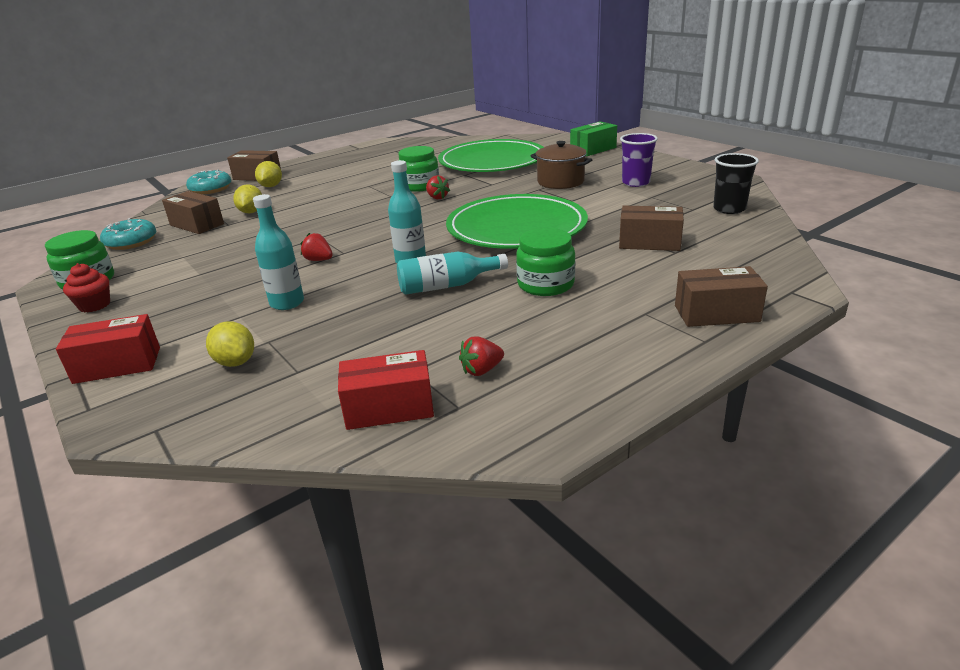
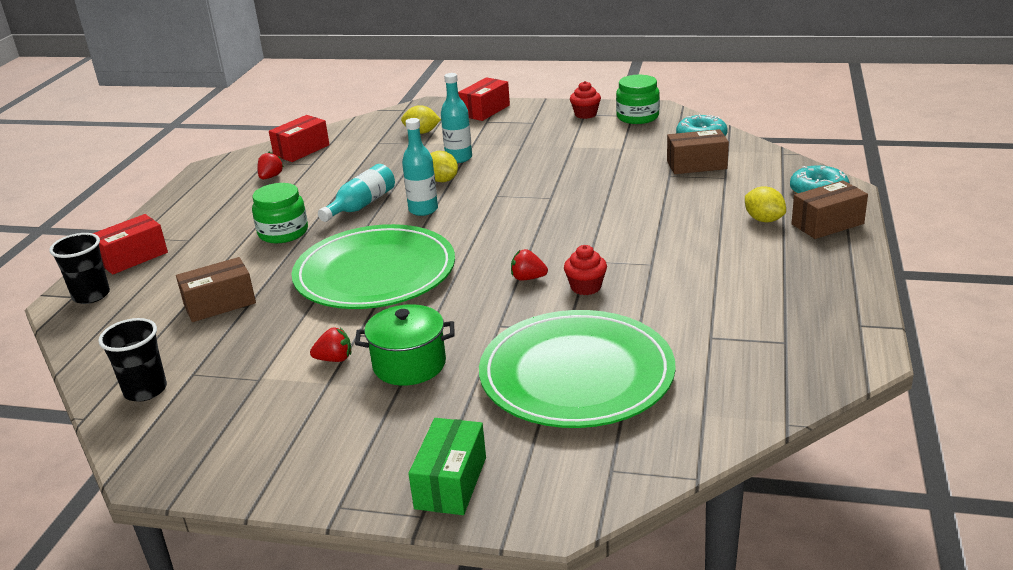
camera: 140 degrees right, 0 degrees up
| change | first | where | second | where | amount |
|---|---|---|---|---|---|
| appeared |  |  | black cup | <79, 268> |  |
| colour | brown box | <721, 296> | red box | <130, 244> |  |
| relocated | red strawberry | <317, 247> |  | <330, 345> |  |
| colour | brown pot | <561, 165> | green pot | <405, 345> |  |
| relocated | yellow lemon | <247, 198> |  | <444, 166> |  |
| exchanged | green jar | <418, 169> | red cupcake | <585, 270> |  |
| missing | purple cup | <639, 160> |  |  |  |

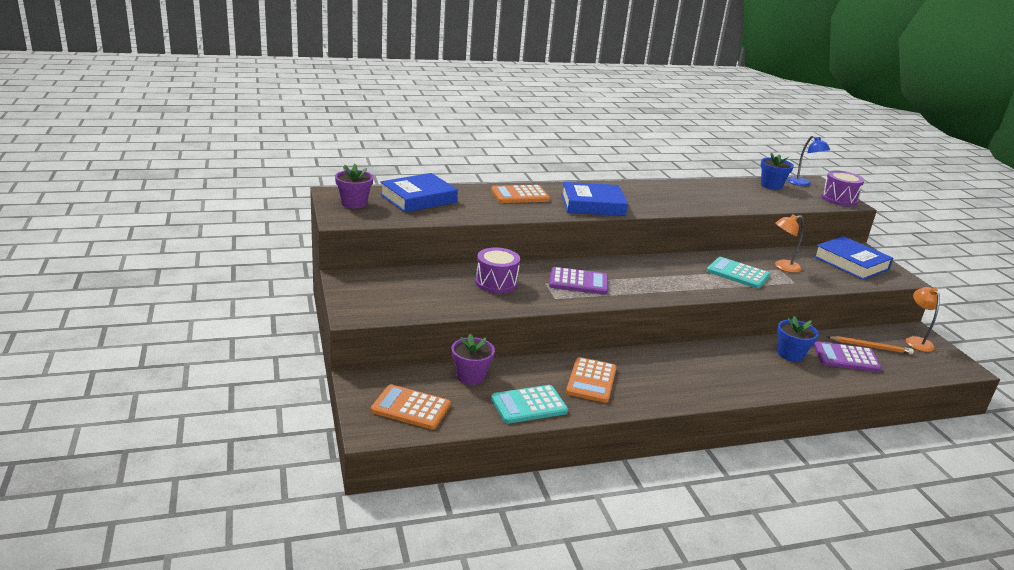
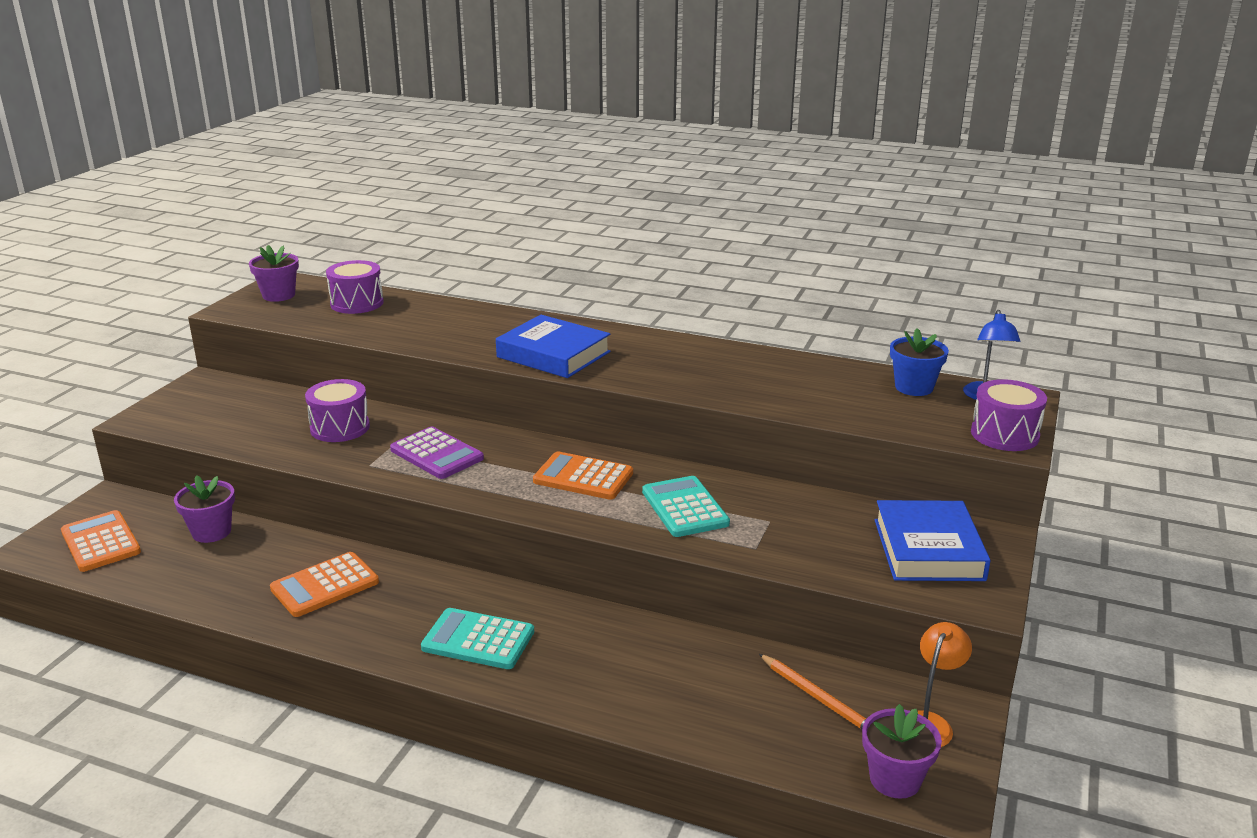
camera: 40 degrees right, 0 degrees up
| change | first | where | second | where | amount |
|---|---|---|---|---|---|
| exchanged | blue book | <419, 192> | purple drum | <355, 287> |  |
| relocated | turquoise calculator | <529, 404> |  | <477, 638> |  |
| relocated | orange calculator | <520, 194> |  | <583, 475> |  |
| appeared |  |  | purple flower pot | <902, 751> |  |
| missing | orange lamp | <789, 244> |  |  |  |
| missing | blue flower pot | <798, 339> |  |  |  |
| missing | purple calculator | <848, 356> |  |  |  |

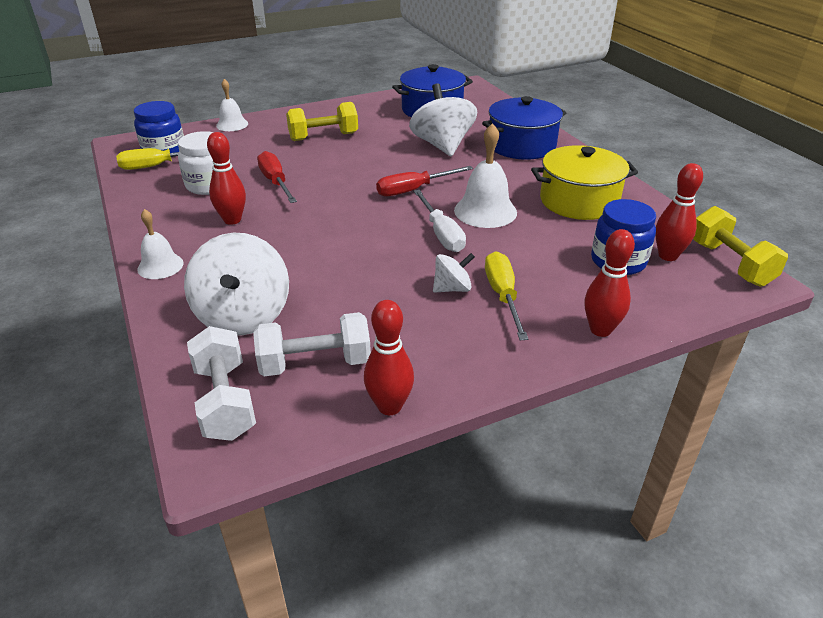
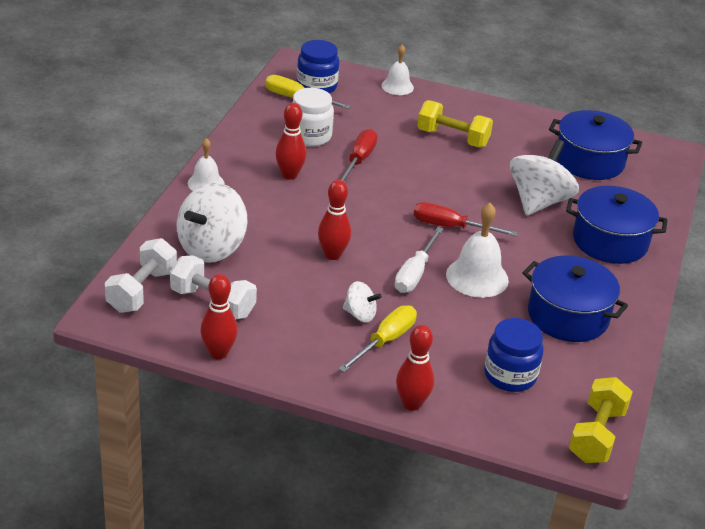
camera: 40 degrees right, 0 degrees up
| change | first | where | second | where | amount |
|---|---|---|---|---|---|
| relocated | red bowling pin | <679, 212> |  | <334, 220> |  |
| colour | yellow pot | <584, 182> | blue pot | <575, 299> |  |

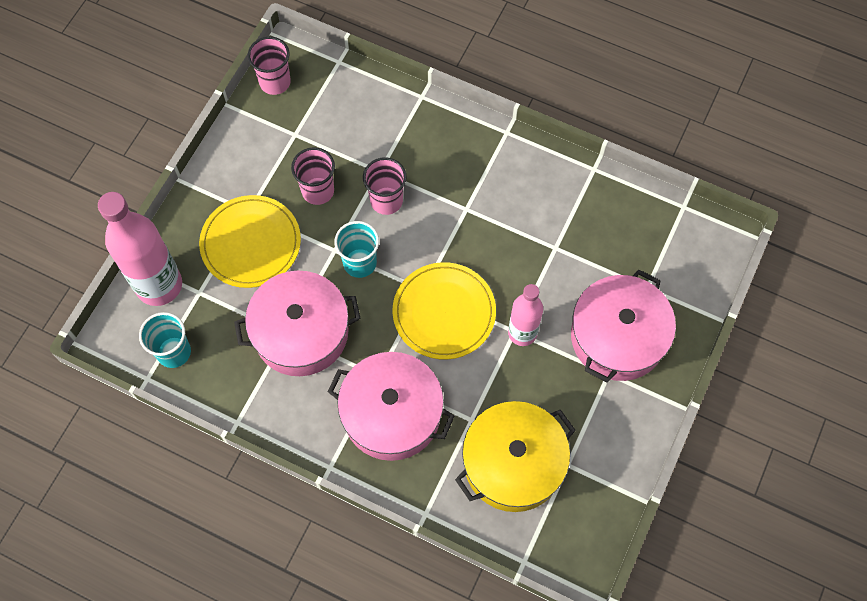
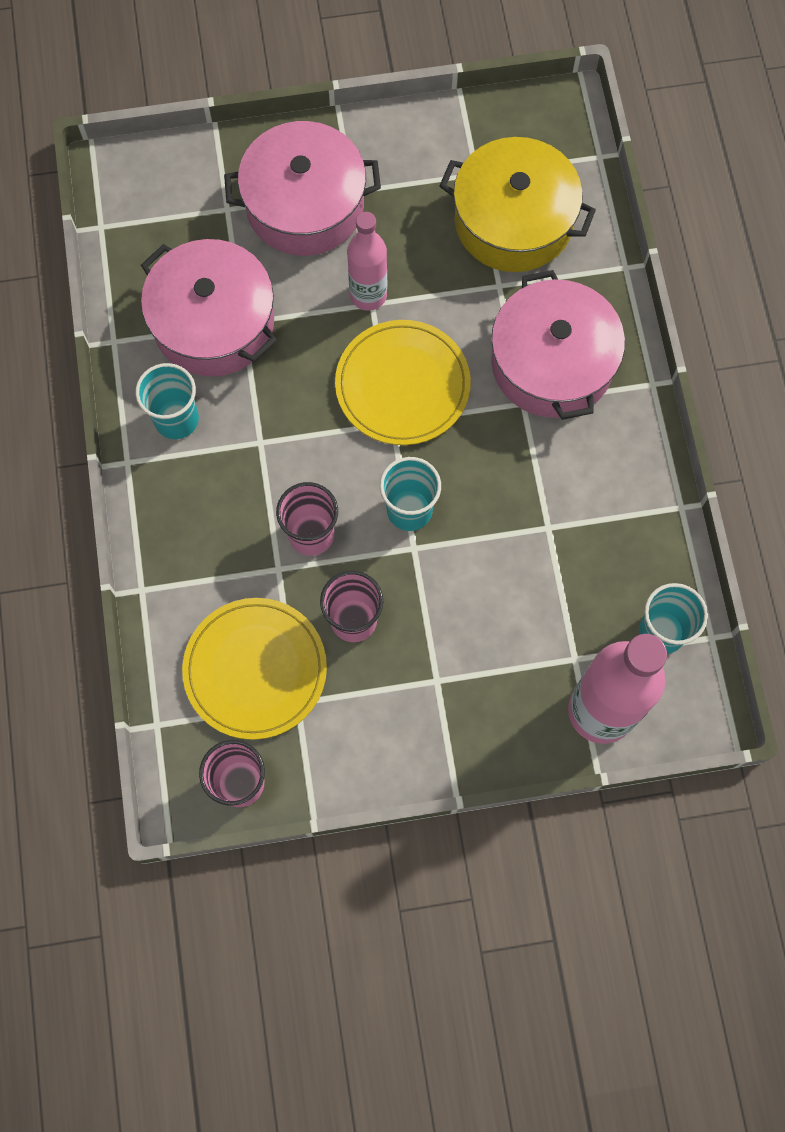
camera: 125 degrees left, 5 degrees up
| change | first | where | second | where | amount |
|---|---|---|---|---|---|
| appeared |  |  | turquoise cup | <167, 401> |  |
| relocated | pink pot | <297, 323> |  | <209, 308> |  |
| relocated | yellow plate | <250, 241> |  | <254, 669> |  |

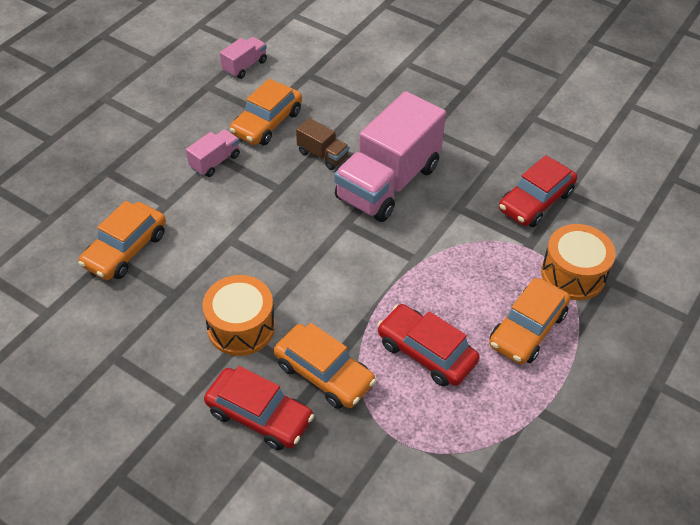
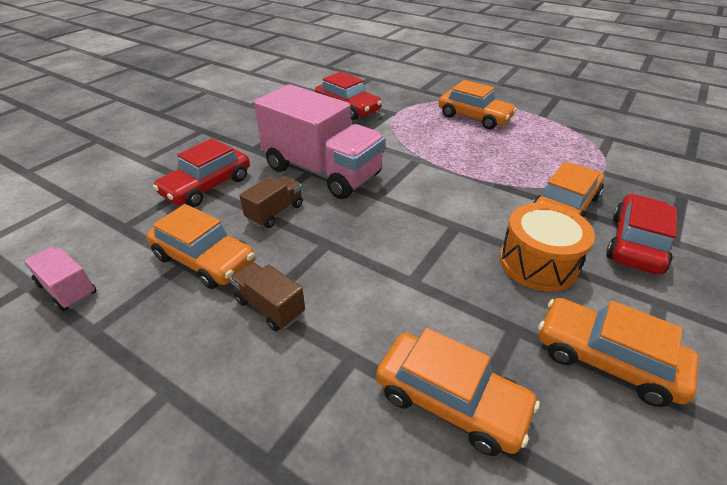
camera: 90 degrees left, 10 degrees down
| change | first | where | second | where | amount |
|---|---|---|---|---|---|
| relocated | red car | <428, 345> |  | <201, 172> |  |
| colour | pink truck | <213, 153> | brown truck | <267, 296> |  |
| appeared |  |  | orange car | <618, 352> |  |
| missing | orange drum | <578, 262> |  |  |  |

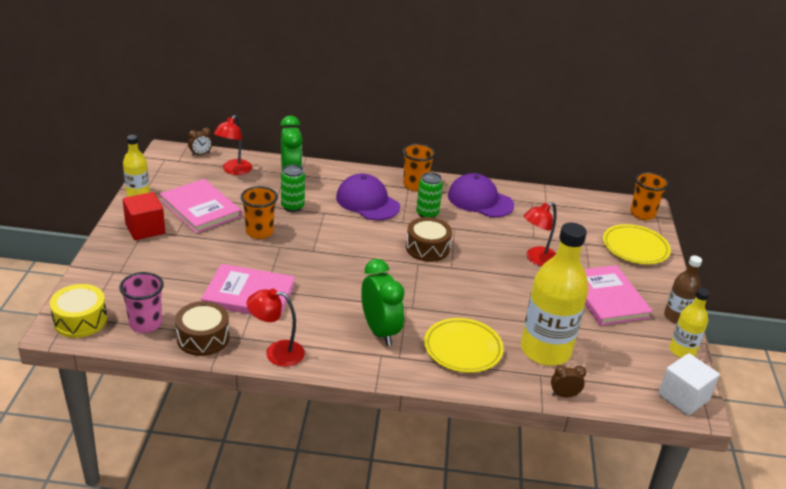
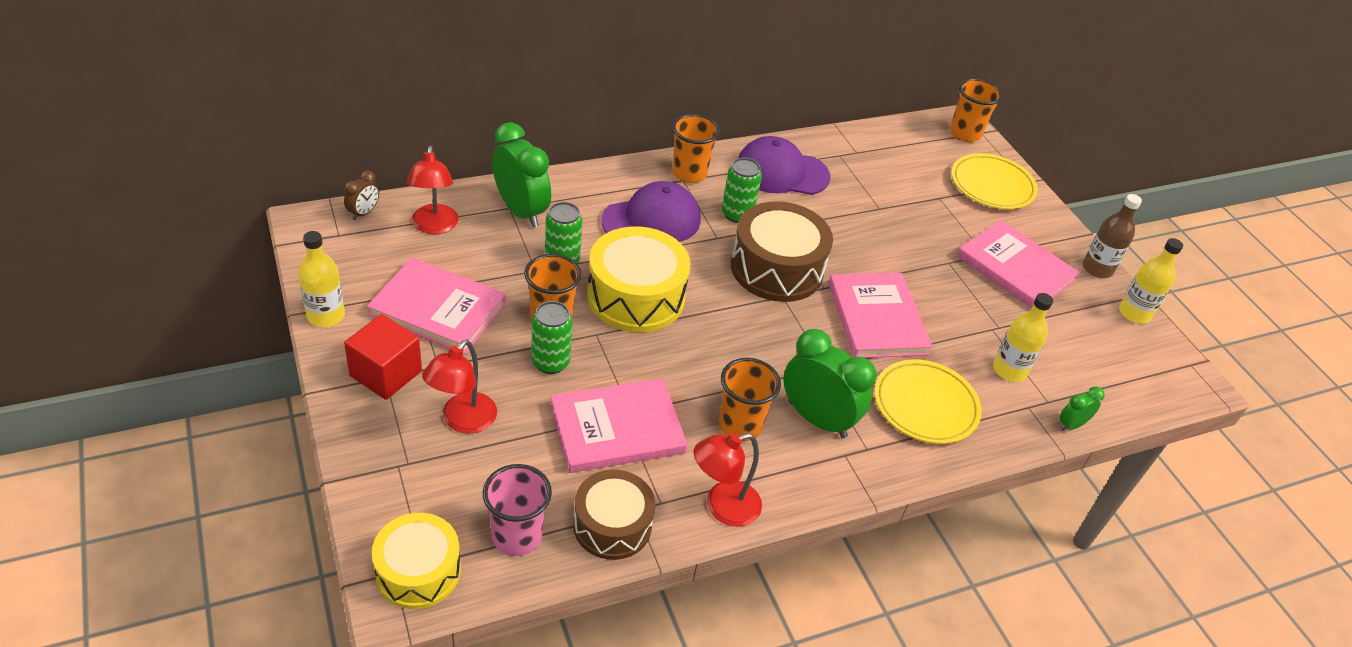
camera: 30 degrees left, 10 degrees up
| change | first | where | second | where | amount |
|---|---|---|---|---|---|
| relocated | red lamp | <540, 234> |  | <459, 386> |  |
| appeared |  |  | green can | <552, 337> |  |
| appeared |  |  | yellow drum | <639, 279> |  |
| spun | purple cap | <368, 196> |  | <651, 211> | 135 degrees clockwise |
| appeared |  |  | orange cup | <750, 399> |  |
| size | brown drum | <429, 239> |  | <782, 251> | x1.51 |
| appeared |  |  | pink book | <880, 315> |  |
| size | yellow bottle | <554, 294> |  | <1023, 337> | x0.53 |
| colour | brown clock | <568, 381> | green clock | <1082, 408> |  |
| missing | white cube | <689, 384> |  |  |  |

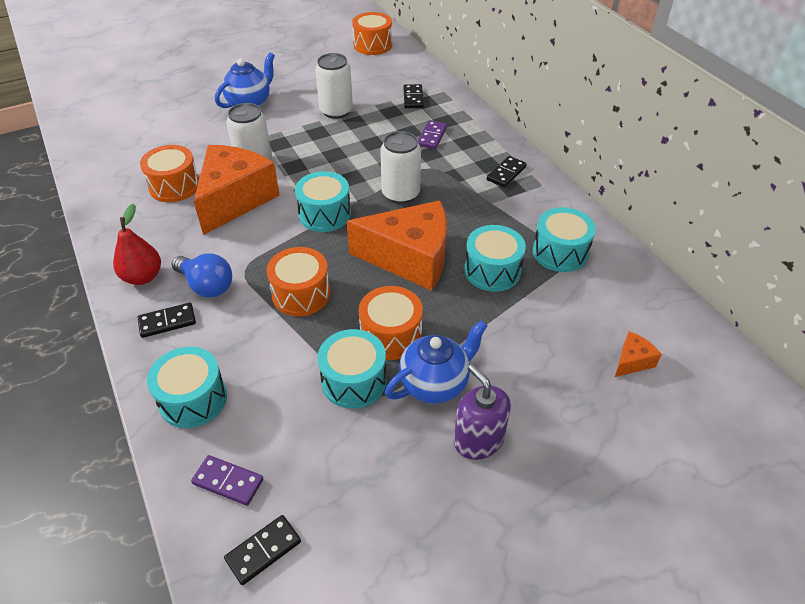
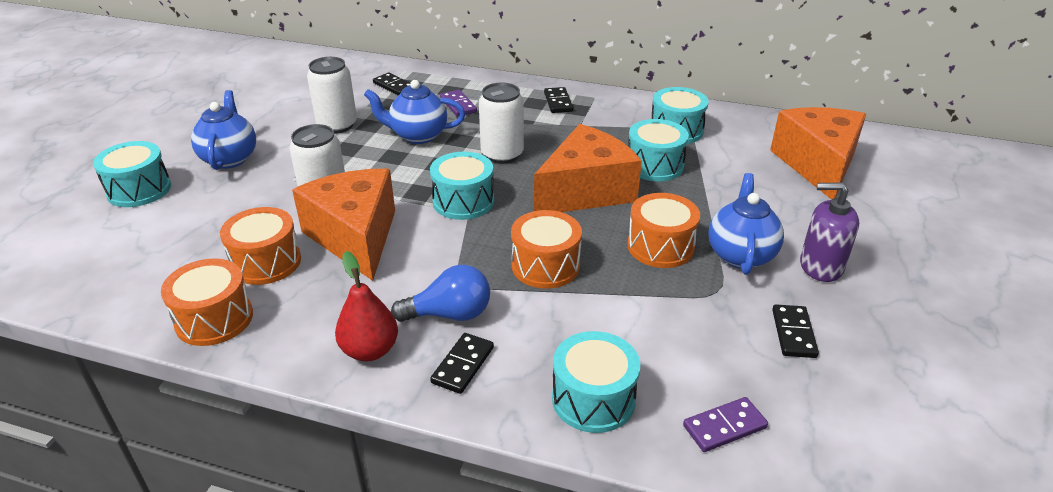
camera: 45 degrees left, 10 degrees down
| change | first | where | second | where | amount |
|---|---|---|---|---|---|
| relocated | turquoise drum | <352, 369> |  | <132, 174> |  |
| relocated | orange drum | <372, 33> |  | <207, 302> |  |
| appeared |  |  | blue teapot | <415, 112> |  |
| size | orange cheese | <638, 354> |  | <818, 153> | x2.43 |
| relocated | black domino | <262, 550> |  | <795, 331> |  |

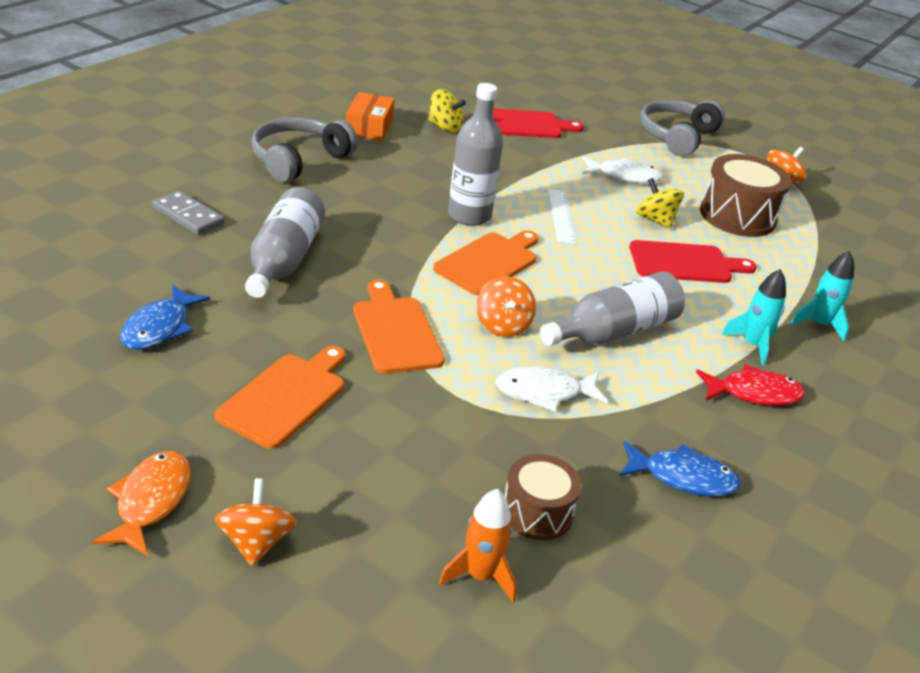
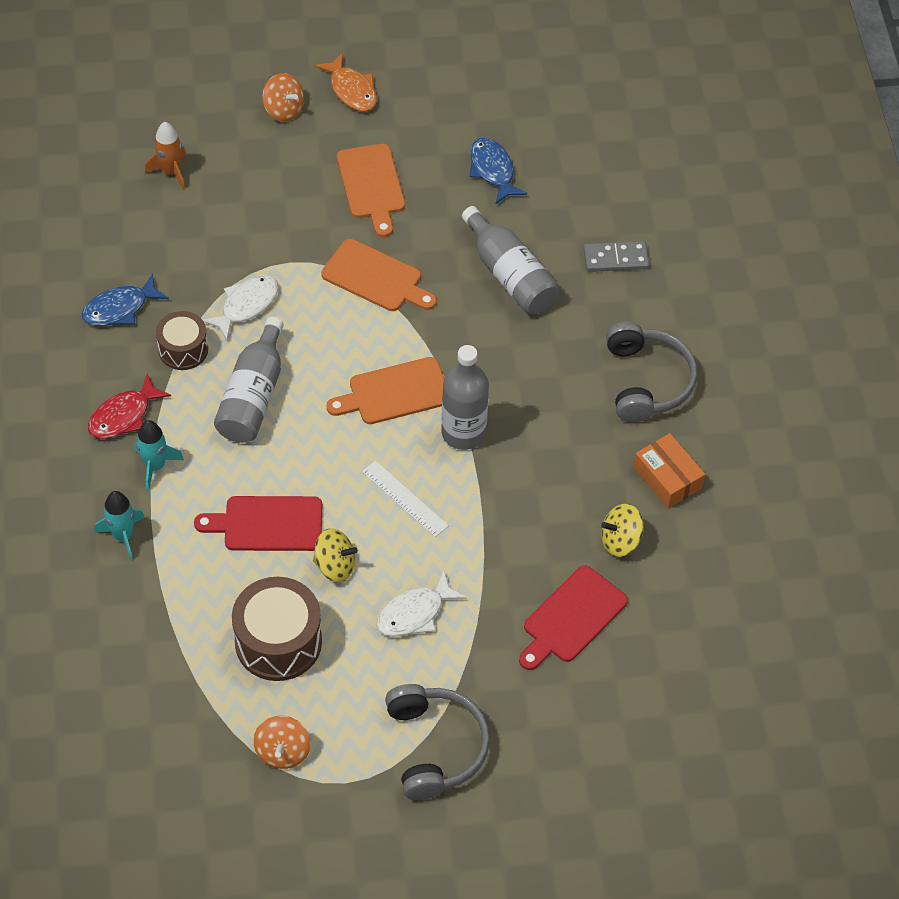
camera: 140 degrees right, 20 degrees up
| change | first | where | second | where | amount |
|---|---|---|---|---|---|
| relocated | brown drum | <543, 497> |  | <182, 340> |  |
| spun | red cutting board | <693, 261> |  | <258, 523> | 45 degrees clockwise |
| spun | orange cutting board | <486, 262> |  | <385, 390> | 75 degrees clockwise |
| missing | orange spinning top | <506, 306> |  |  |  |

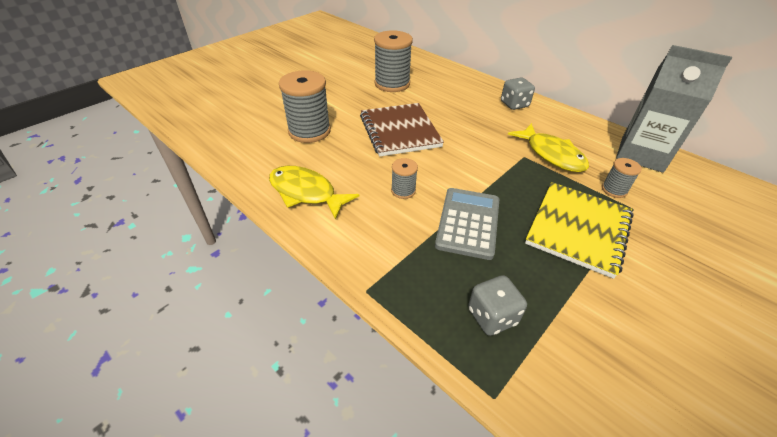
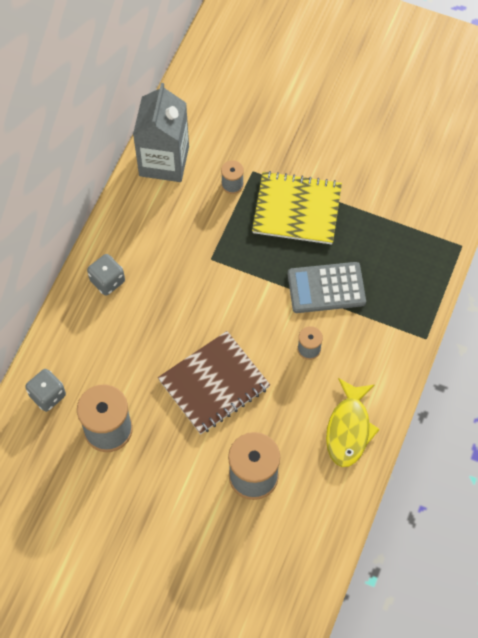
camera: 110 degrees left, 20 degrees up
| change | first | where | second | where | amount |
|---|---|---|---|---|---|
| relocated | grey dice | <497, 305> |  | <45, 390> |  |
| missing | yellow fish | <548, 147> |  |  |  |

